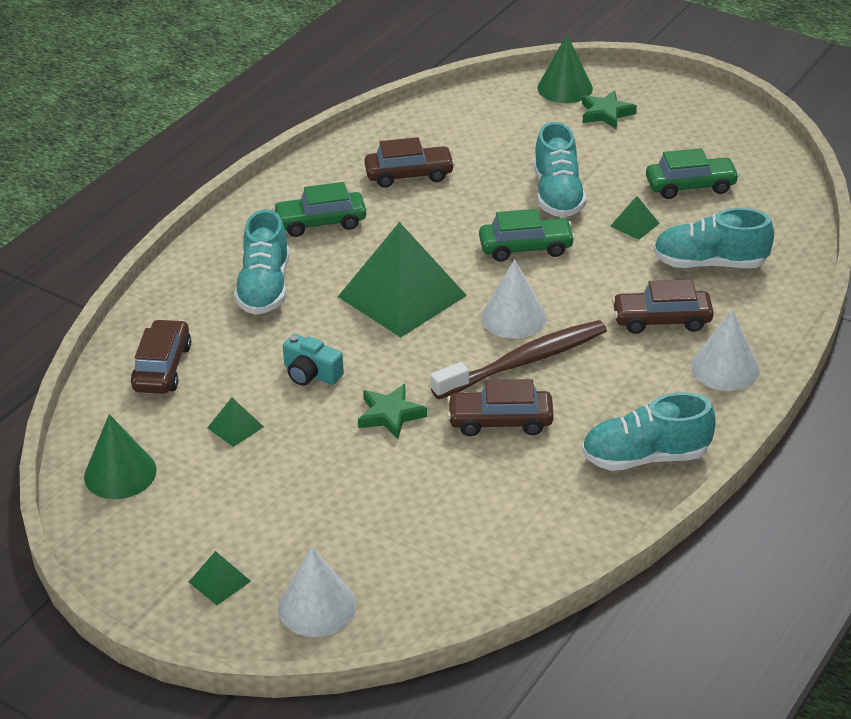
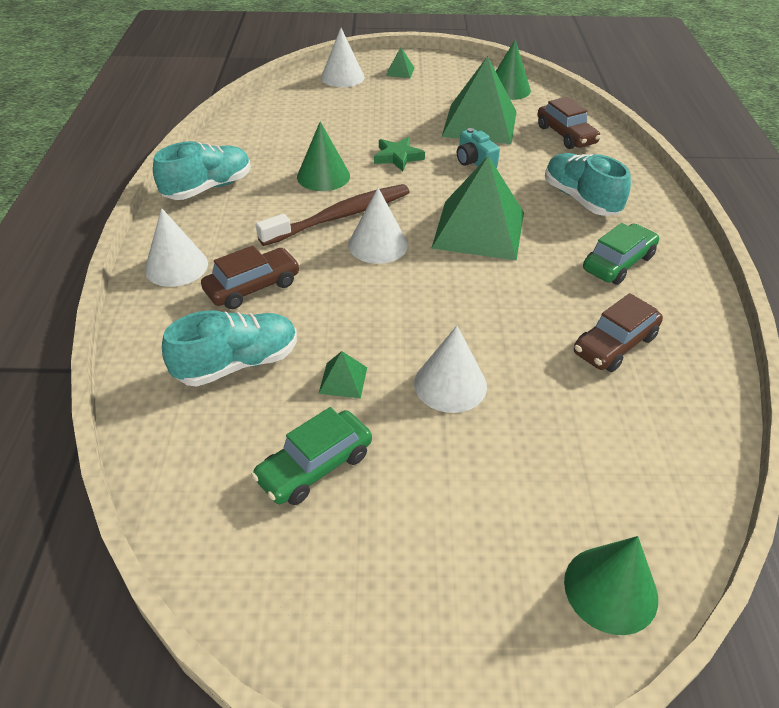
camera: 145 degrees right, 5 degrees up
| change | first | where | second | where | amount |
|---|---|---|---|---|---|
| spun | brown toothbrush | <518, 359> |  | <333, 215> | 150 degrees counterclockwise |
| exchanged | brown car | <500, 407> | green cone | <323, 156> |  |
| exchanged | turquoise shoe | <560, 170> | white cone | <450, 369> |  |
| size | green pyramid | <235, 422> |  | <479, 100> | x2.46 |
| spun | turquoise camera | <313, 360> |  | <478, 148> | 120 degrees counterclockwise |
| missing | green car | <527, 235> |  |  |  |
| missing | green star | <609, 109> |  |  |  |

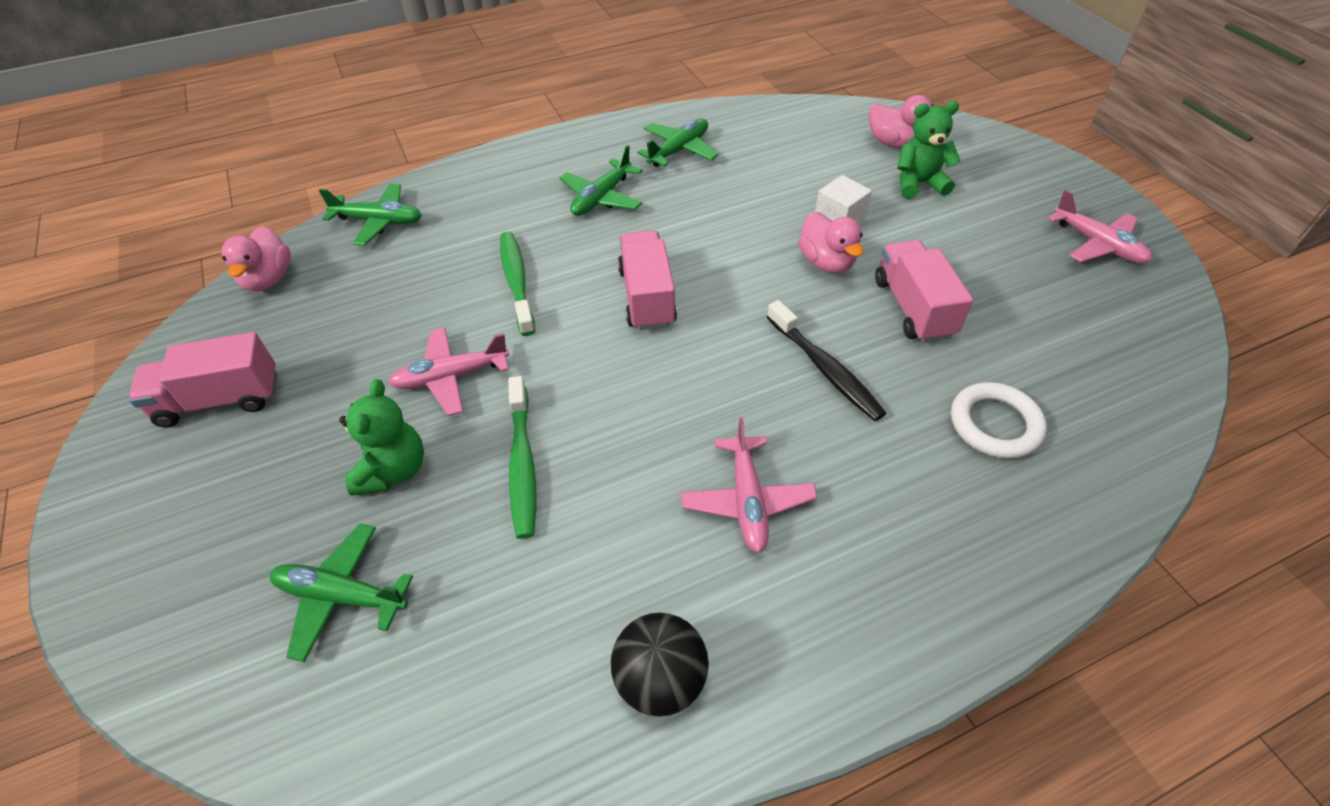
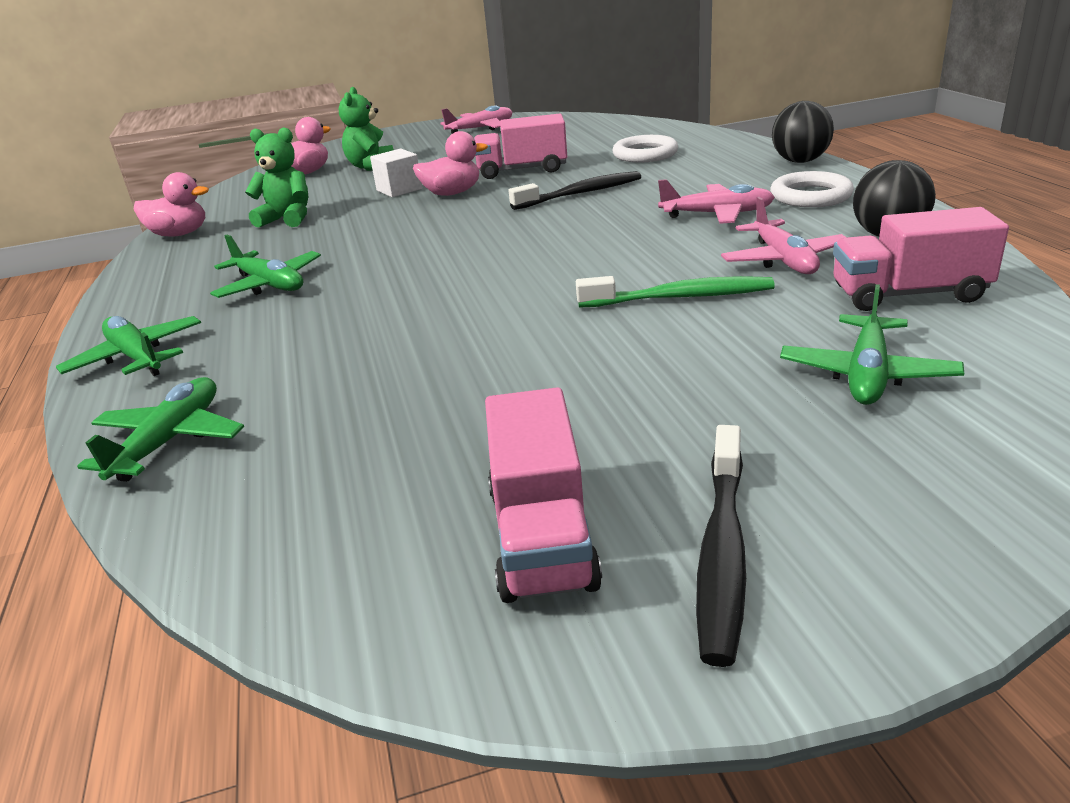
camera: 80 degrees left, 20 degrees down
| change | first | where | second | where | amount |
|---|---|---|---|---|---|
| relocated | green plane | <677, 142> |  | <128, 346> |  |
| relocated | pink duck | <256, 258> |  | <171, 204> |  |
| relocated | green teddy bear | <381, 437> |  | <276, 177> |  |
| appeared |  |  | black toothbrush | <721, 546> |  |
| relocated | pink plane | <449, 371> |  | <784, 235> |  |
| appeared |  |  | white ring | <812, 189> |  |
| appeared |  |  | black ball | <803, 132> |  |
| relocated | pink truck | <647, 280> |  | <921, 259> |  |
| missing | green toothbrush | <517, 284> |  |  |  |

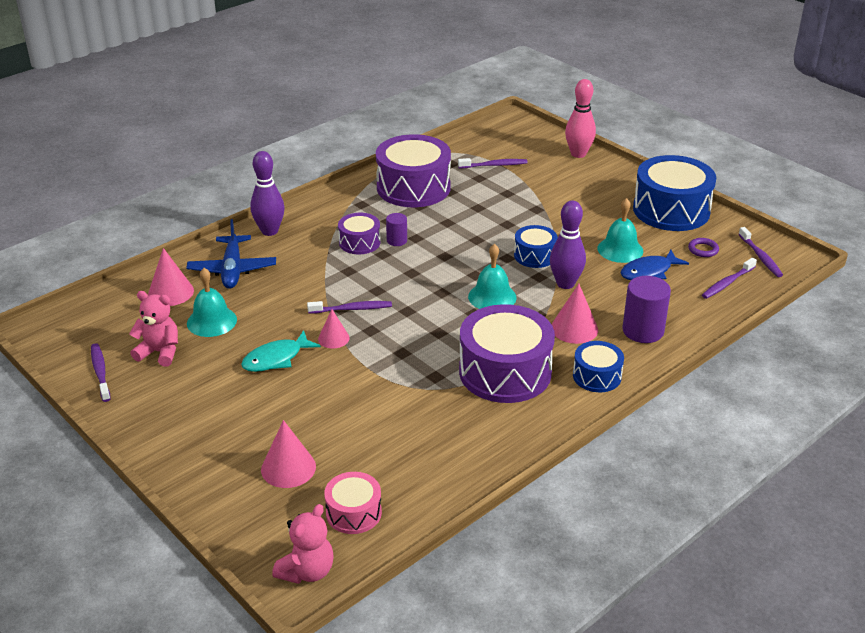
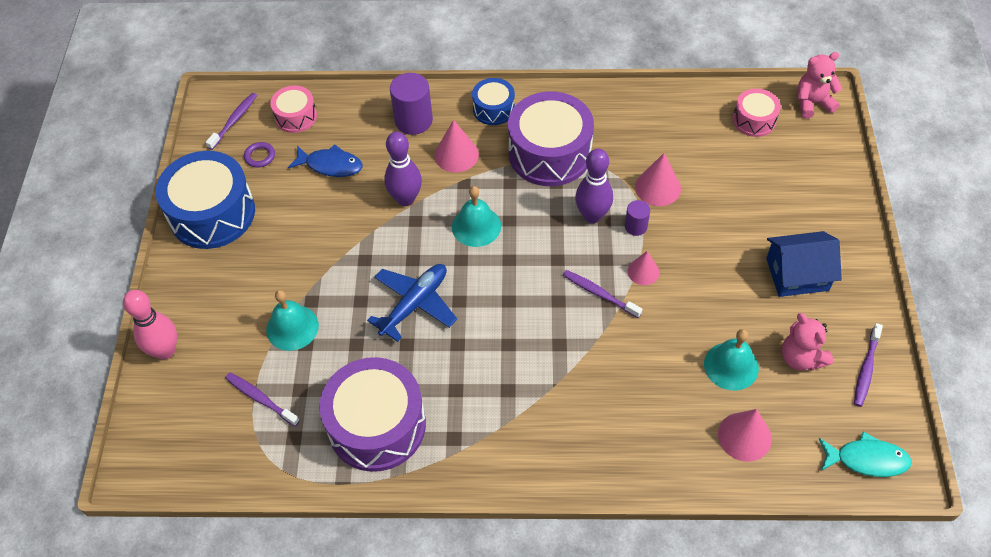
camera: 135 degrees left, 20 degrees up
| change | first | where | second | where | amount |
|---|---|---|---|---|---|
| relocated | turquoise bell | <620, 230> |  | <292, 320> |  |
| exchanged | purple toothbrush | <729, 278> | pink drum | <293, 109> |  |
| relocated | blue plane | <231, 254> |  | <412, 303> |  |
| relocated | purple bowling pin | <267, 193> |  | <594, 185> |  |
| relocated | purple cylinder | <396, 229> |  | <637, 218> |  |
| relocated | pink cone | <288, 454> |  | <658, 179> |  |
| appeared |  |  | blue house | <804, 264> |  |
| relocated | turquoise fish | <281, 351> |  | <865, 454> |  |
| missing | purple drum | <359, 233> |  |  |  |
| missing | blue drum | <536, 246> |  |  |  |

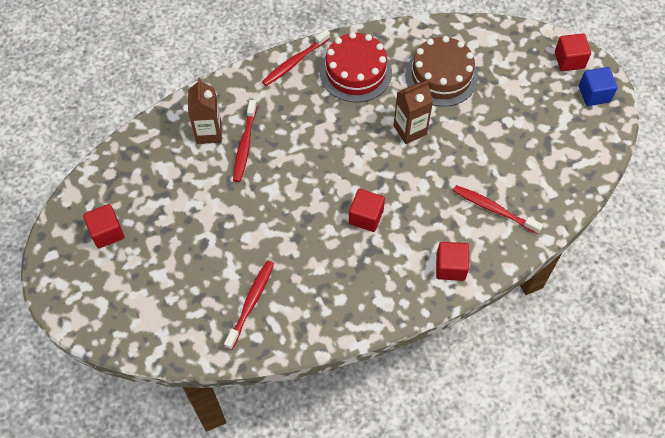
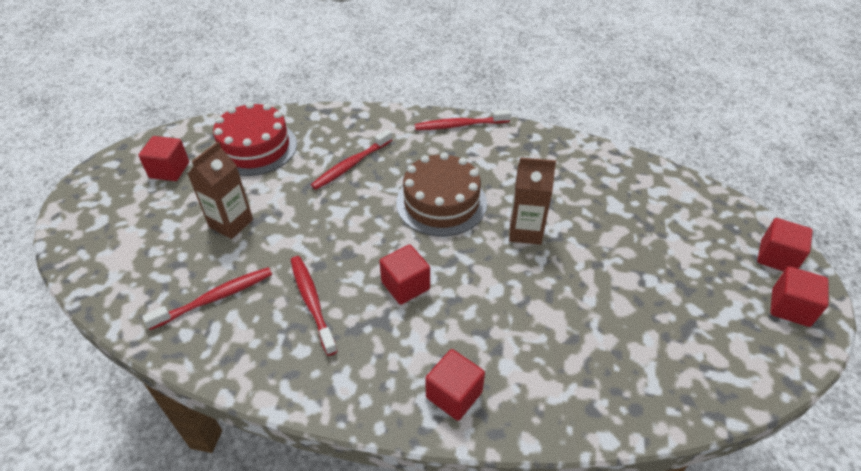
camera: 35 degrees right, 15 degrees down
| change | first | where | second | where | amount |
|---|---|---|---|---|---|
| relocated | brown carton | <205, 111> |  | <220, 190> |  |
| relocated | red cake | <356, 67> |  | <255, 139> |  |
| relocated | red toothbrush | <498, 209> |  | <314, 306> |  |
| relocated | brown cake | <441, 71> |  | <441, 194> |  |
| colour | blue cube | <598, 86> | red cube | <799, 297> |  |

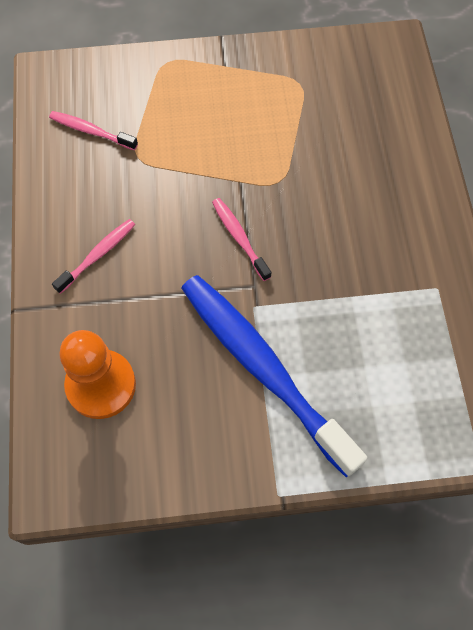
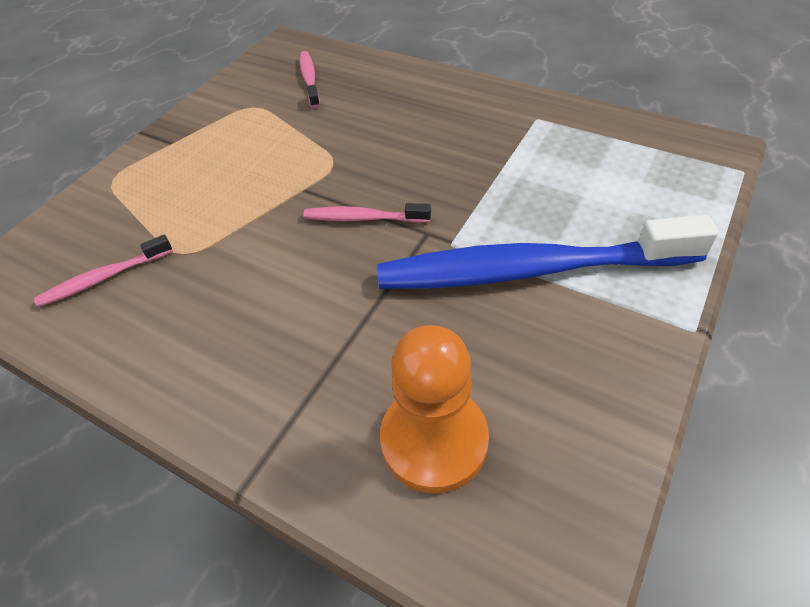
camera: 50 degrees left, 15 degrees down
| change | first | where | second | where | amount |
|---|---|---|---|---|---|
| relocated | pink toothbrush | <93, 256> |  | <309, 79> |  |

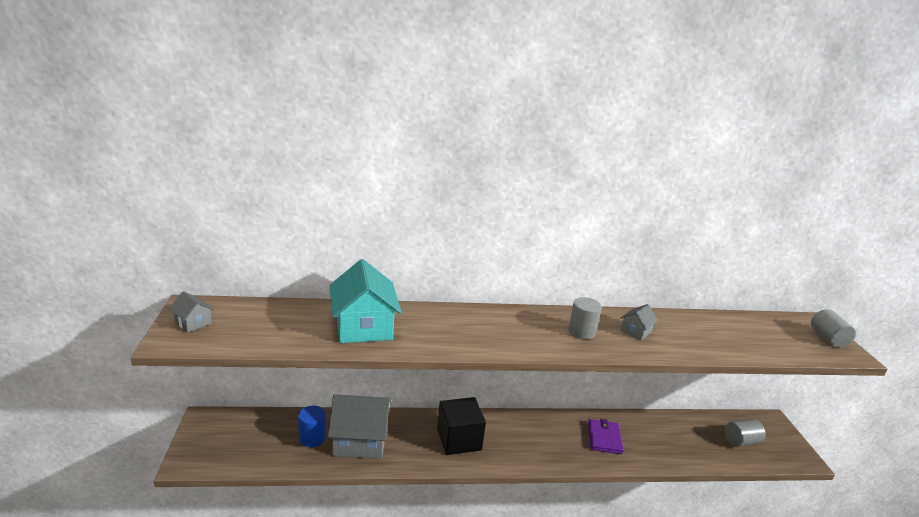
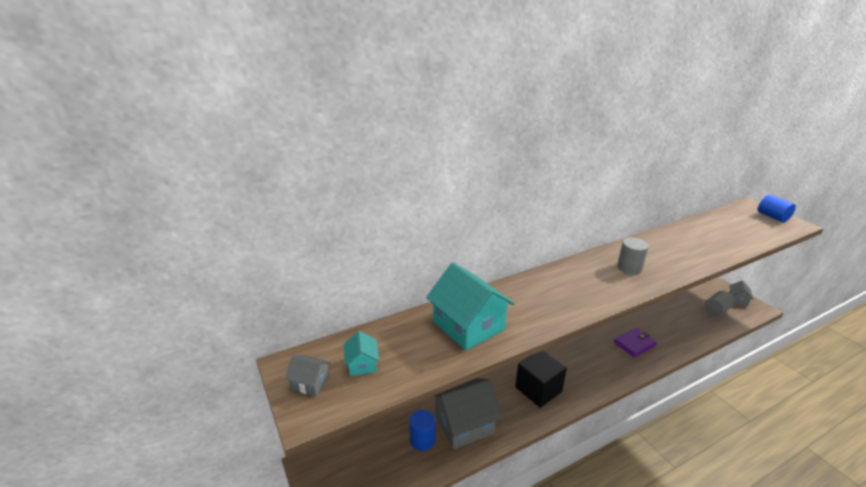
camera: 20 degrees left, 5 degrees up
| change | first | where | second | where | amount |
|---|---|---|---|---|---|
| appeared |  |  | turquoise house | <361, 353> |  |
| spun | purple wallet | <606, 436> |  | <635, 343> | 75 degrees clockwise |
| relocated | grey house | <639, 322> |  | <741, 293> |  |
| colour | grey cylinder | <833, 328> | blue cylinder | <777, 208> |  |

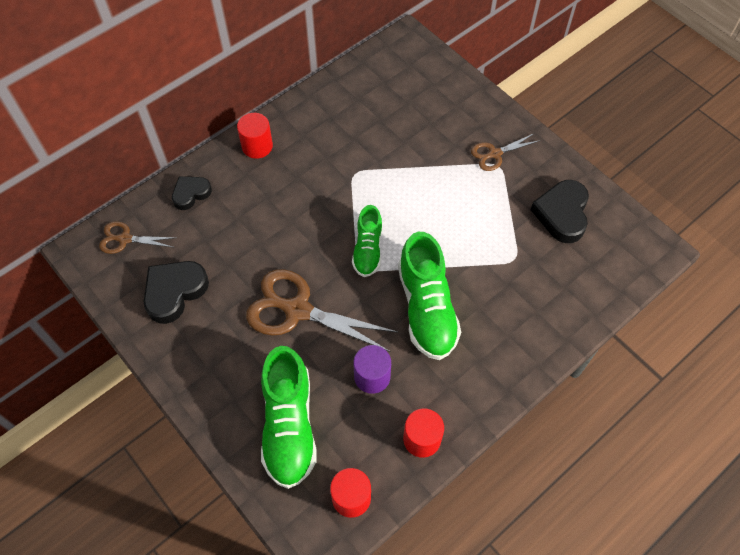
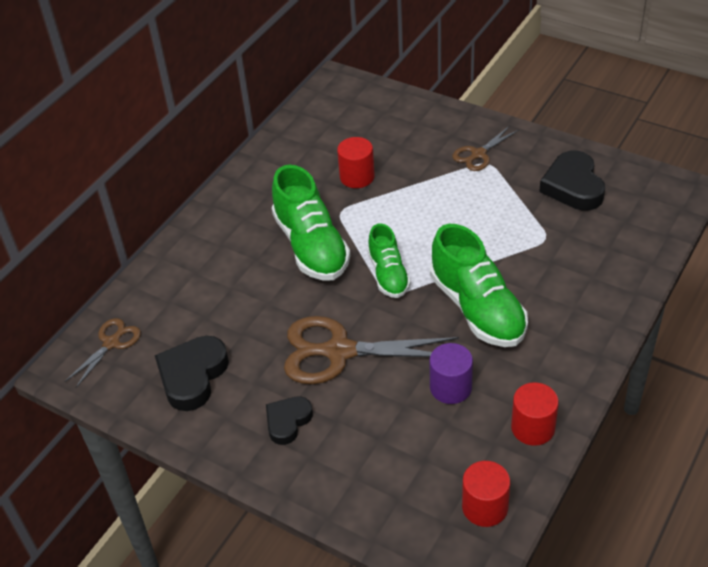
camera: 15 degrees left, 15 degrees down
| change | first | where | second | where | amount |
|---|---|---|---|---|---|
| spun | brown scissors | <137, 237> |  | <102, 353> | 135 degrees clockwise |
| relocated | black heart | <192, 193> |  | <289, 420> |  |
| relocated | green shoe | <289, 417> |  | <311, 222> |  |
| relocated | red cylinder | <255, 136> |  | <356, 162> |  |

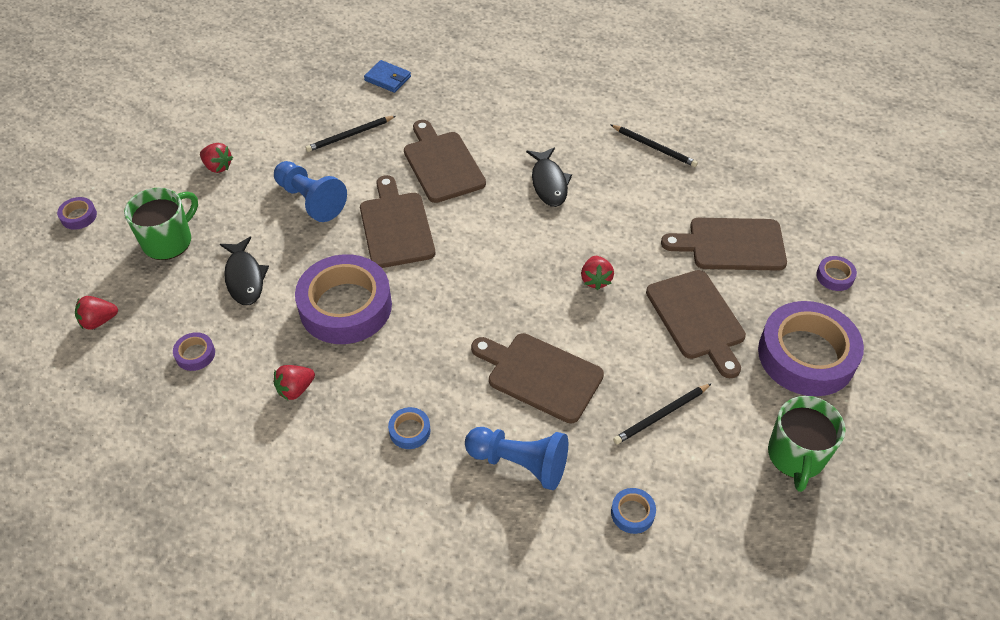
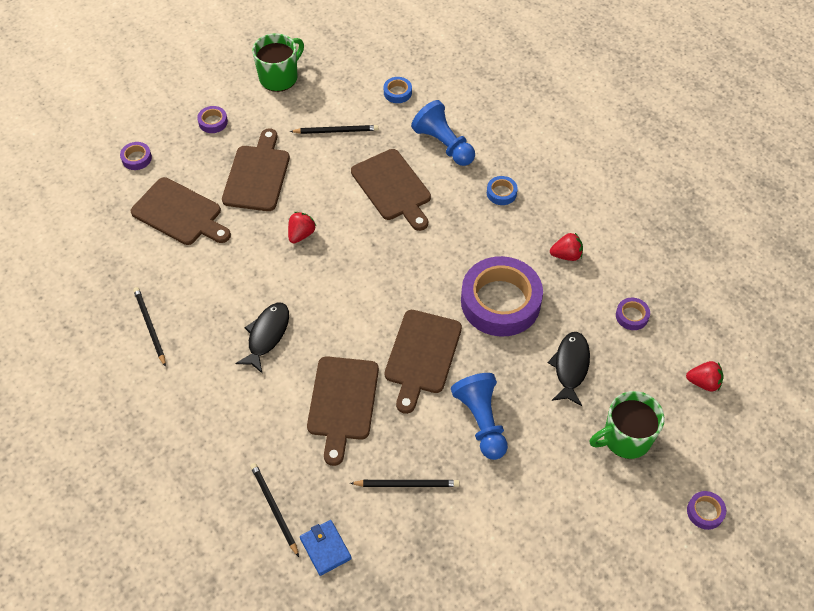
camera: 150 degrees left, 5 degrees up
| change | first | where | second | where | amount |
|---|---|---|---|---|---|
| size | purple tape | <811, 348> |  | <212, 119> | x0.41 |
| appeared |  |  | black pencil | <274, 510> |  |
| missing | red strawberry | <216, 158> |  |  |  |

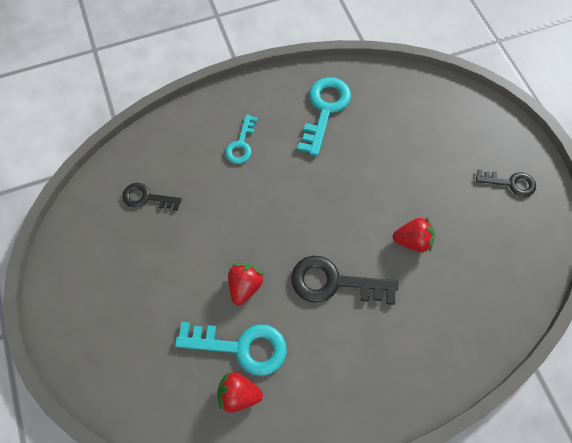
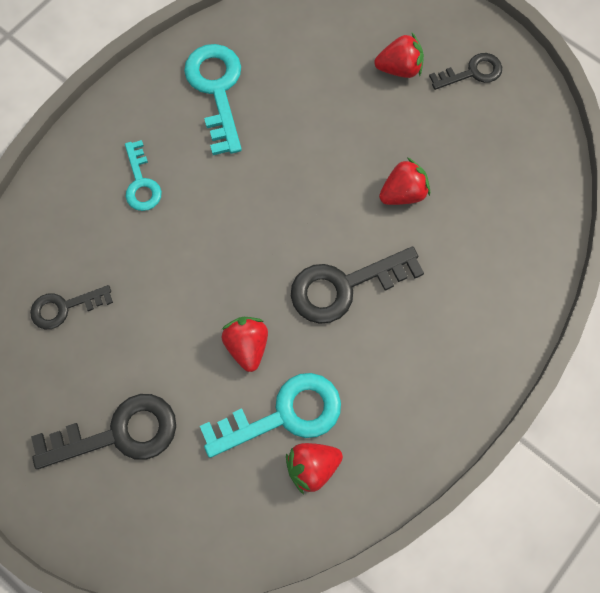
camera: 30 degrees left, 5 degrees up
| change | first | where | second | where | amount |
|---|---|---|---|---|---|
| appeared |  |  | black key | <103, 431> |  |
| appeared |  |  | red strawberry | <399, 55> |  |

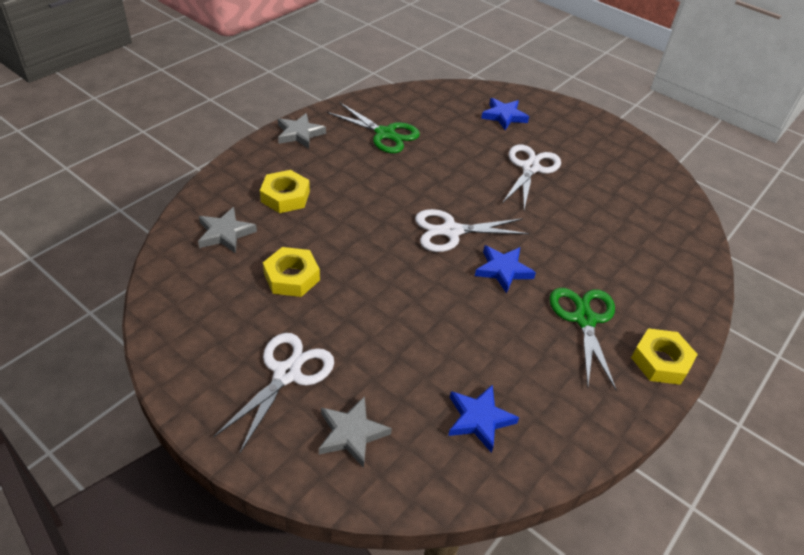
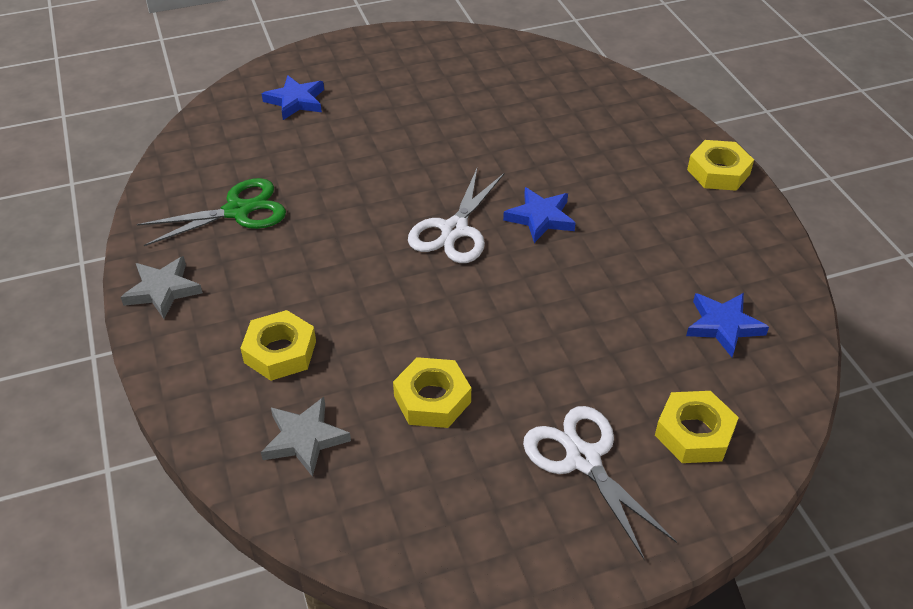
camera: 55 degrees left, 0 degrees up
| change | first | where | second | where | amount |
|---|---|---|---|---|---|
| exchanged | grey star | <355, 432> | yellow nut | <697, 427> |  |
| missing | white scissors | <531, 177> |  |  |  |
| missing | green scissors | <582, 339> |  |  |  |

